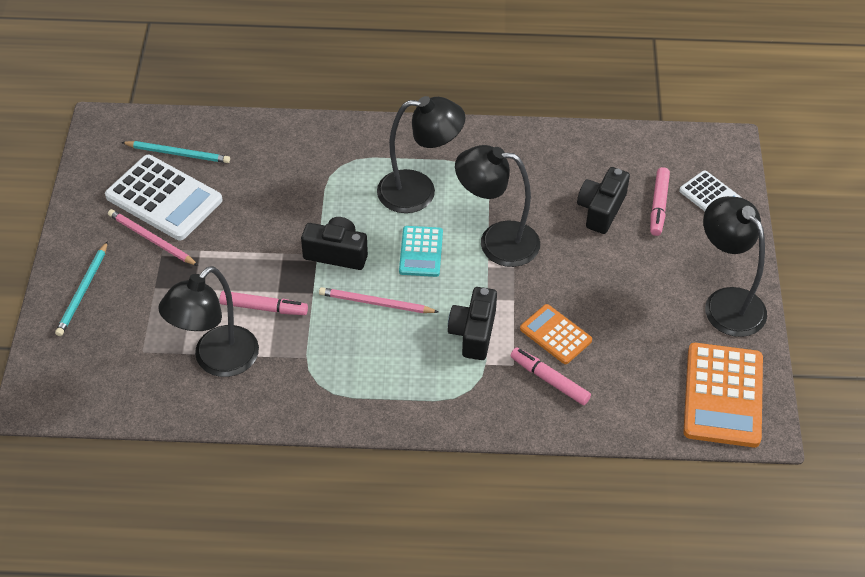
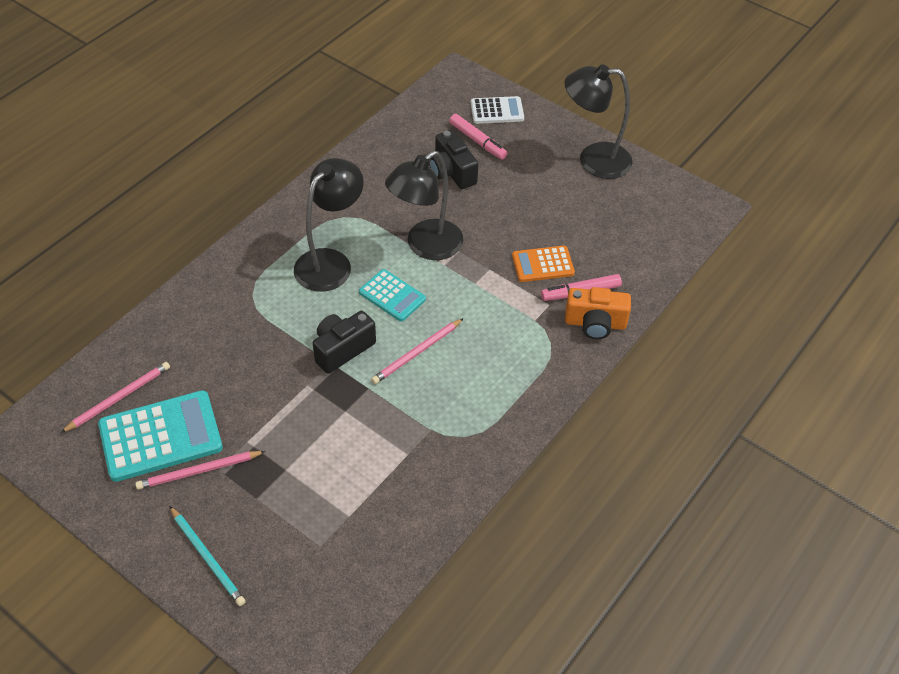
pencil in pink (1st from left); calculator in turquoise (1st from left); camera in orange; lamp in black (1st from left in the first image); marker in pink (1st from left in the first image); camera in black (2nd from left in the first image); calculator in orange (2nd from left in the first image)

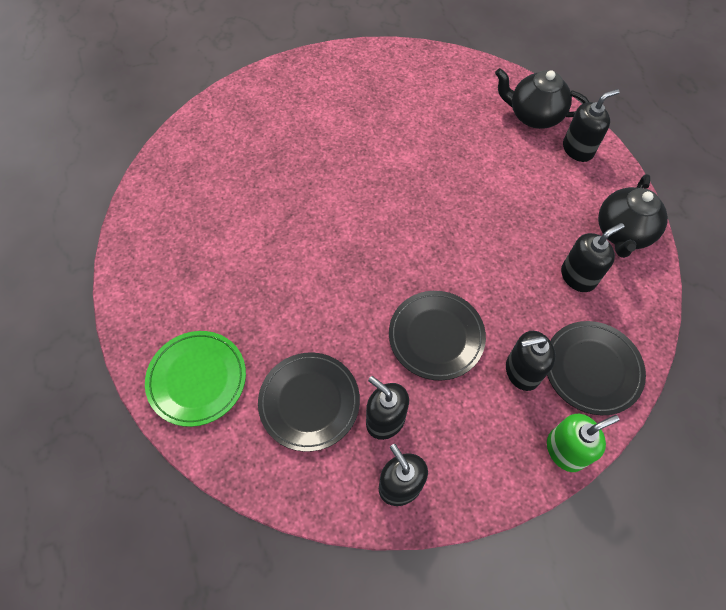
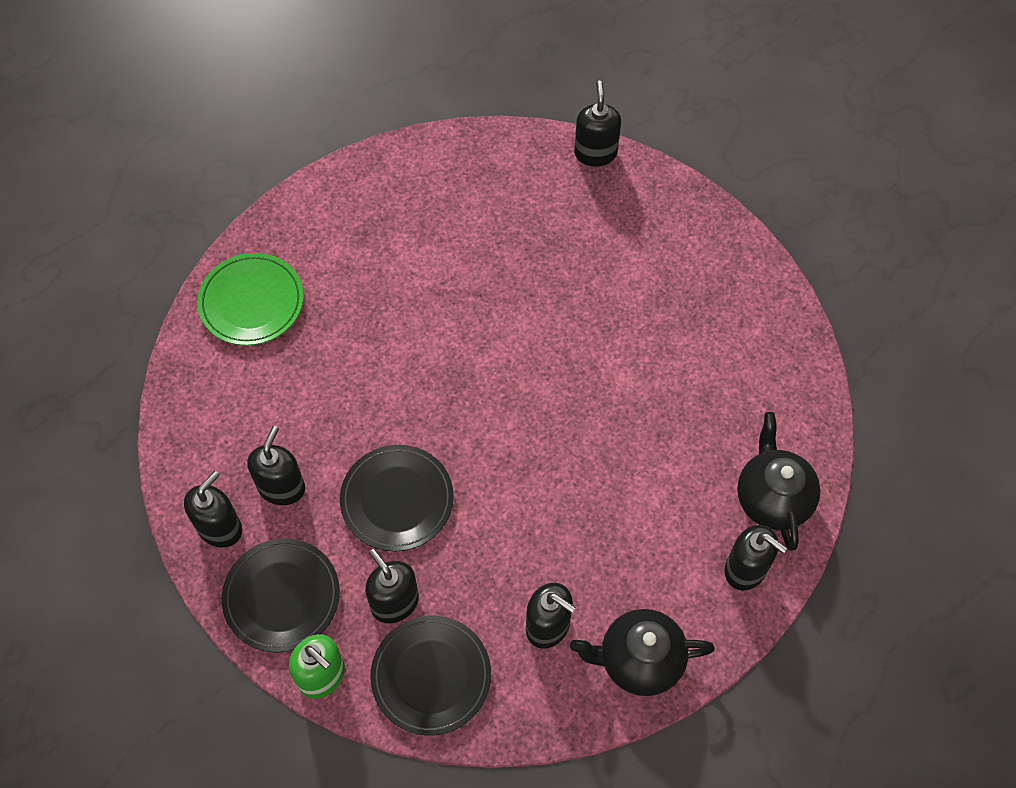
plate in black (1st from left); soap dispenser in black (5th from left)

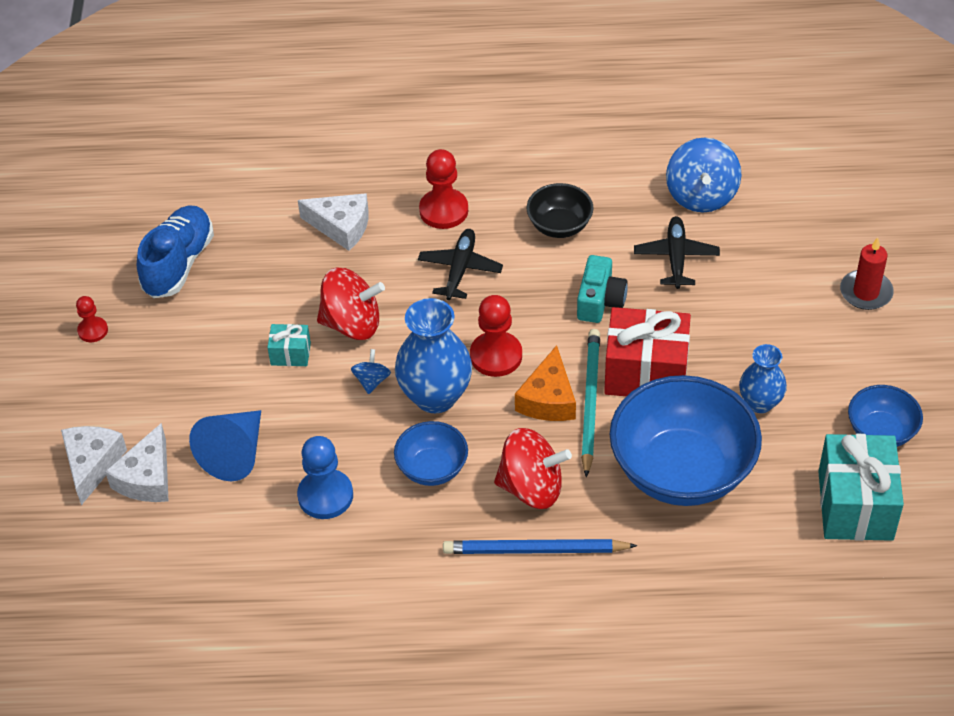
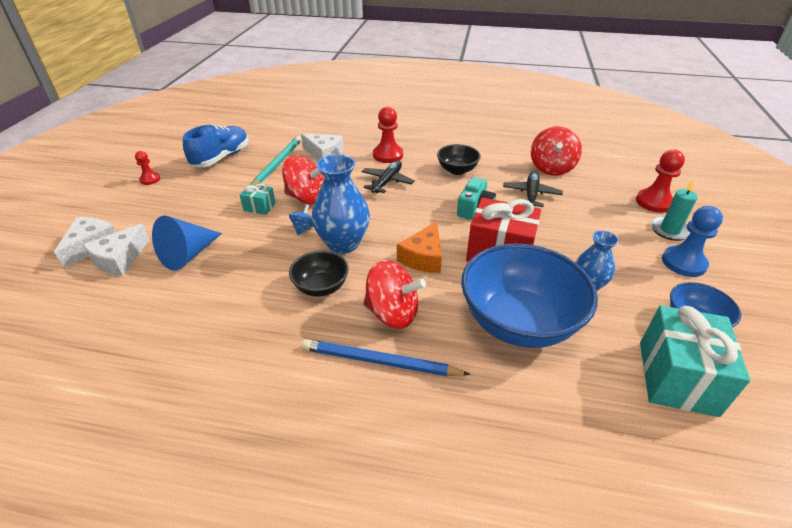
pencil in turquoise; bowl in black (1st from left); spinning top in red (3rd from left); pawn in red (3rd from left); candle in turquoise; pawn in blue

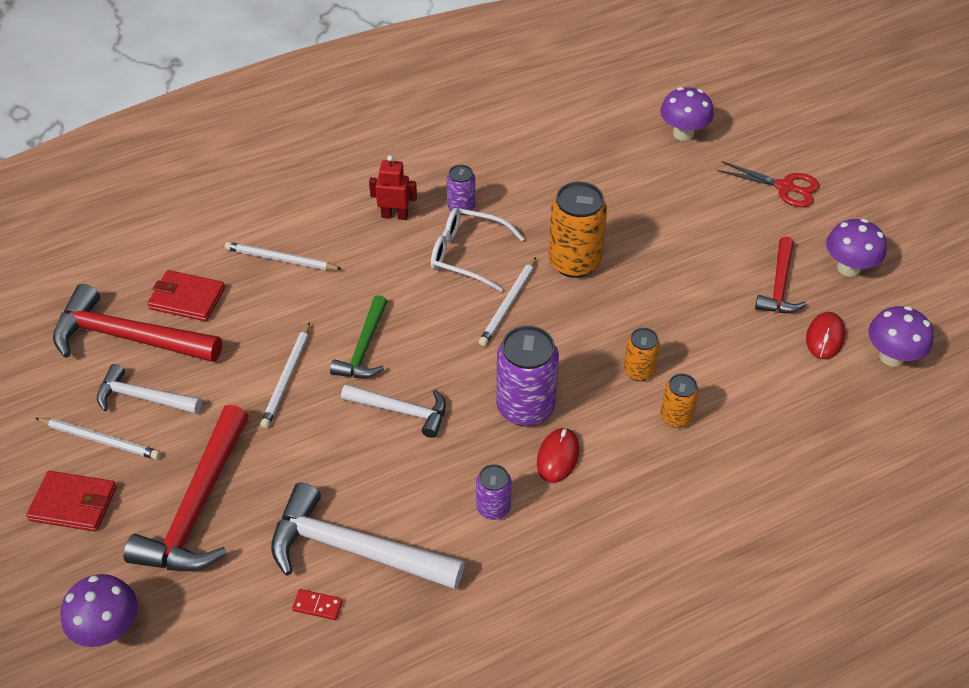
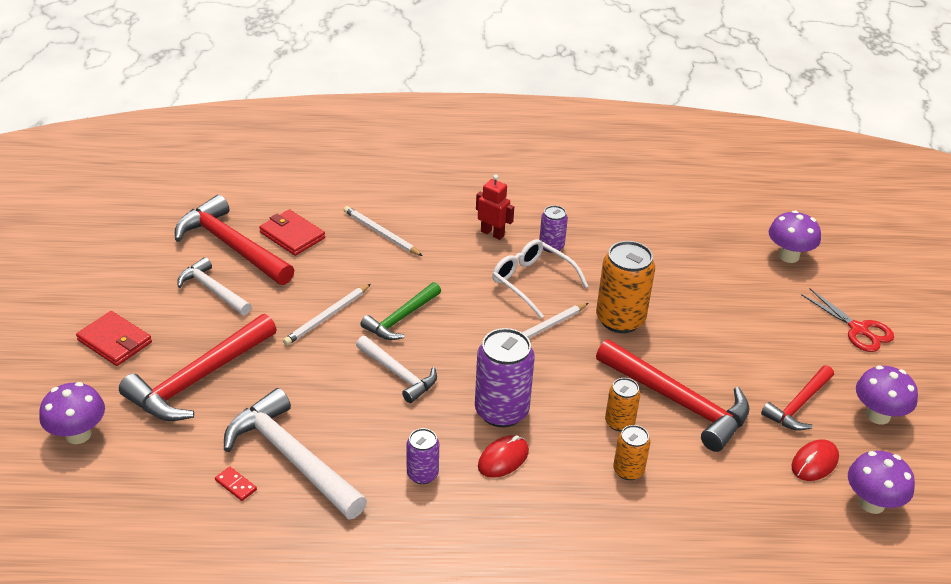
hammer in red (3rd from left); pencil in white (1st from left in the first image)

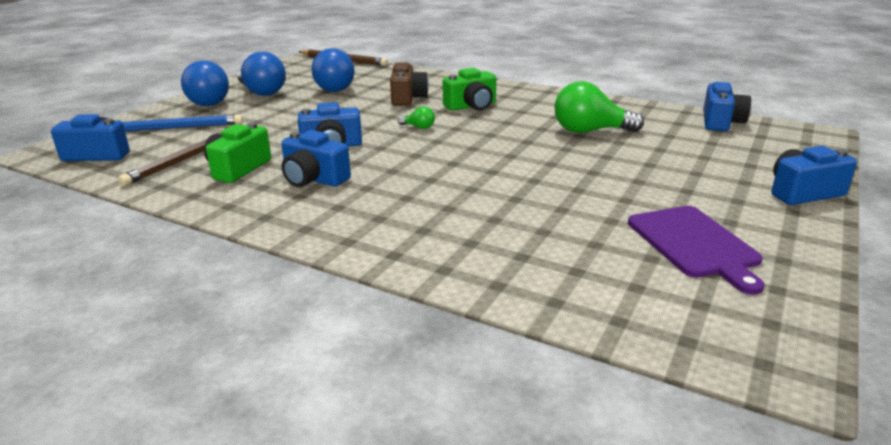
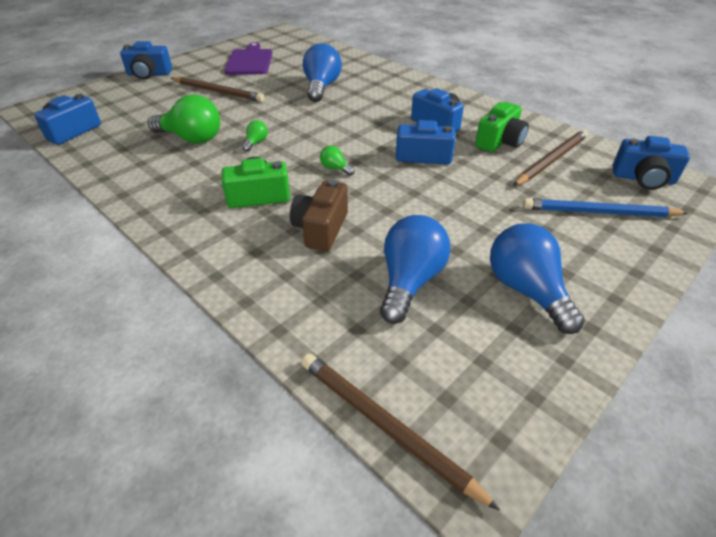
pencil in brown (1st from left); light bulb in green (2nd from left); light bulb in blue (1st from left)

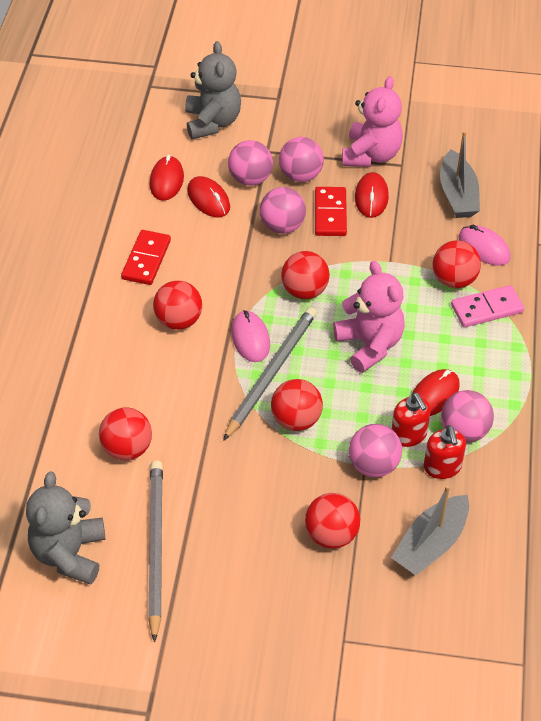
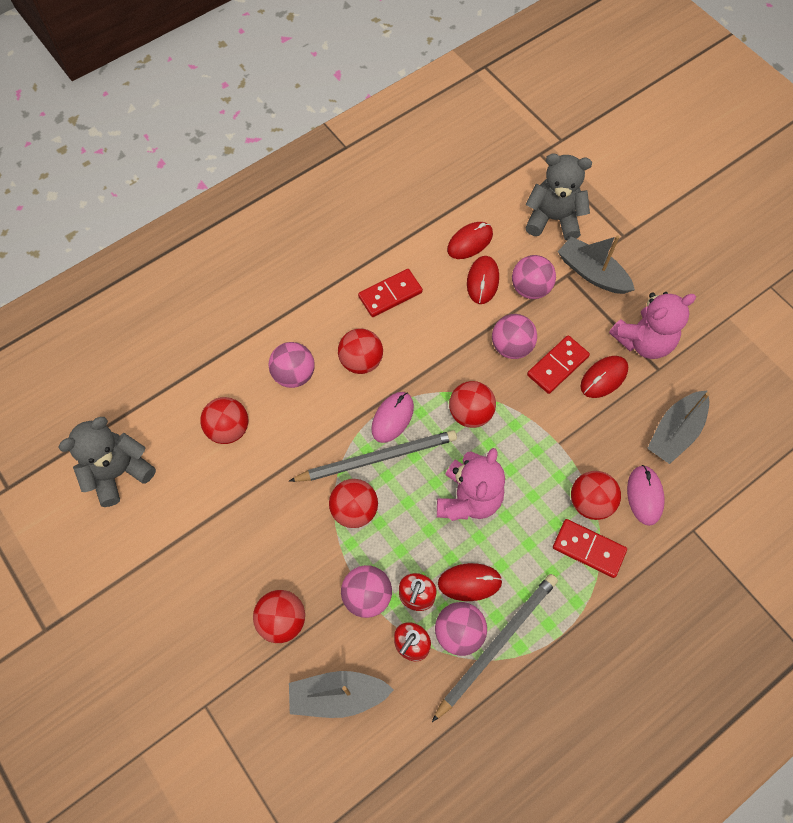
ball in pink (1st from left); pencil in grey (2nd from left); teddy bear in grey (2nd from left); domino in red (3rd from left); boat in grey (2nd from left)

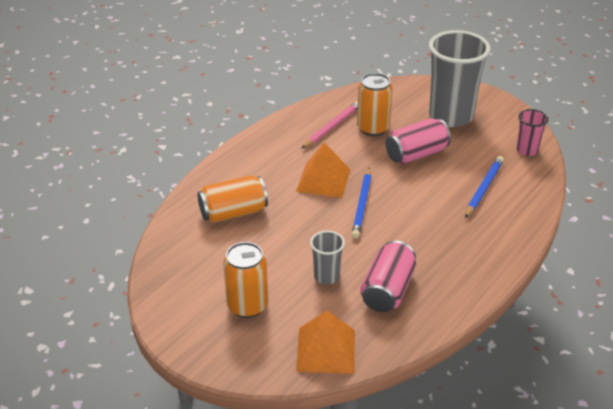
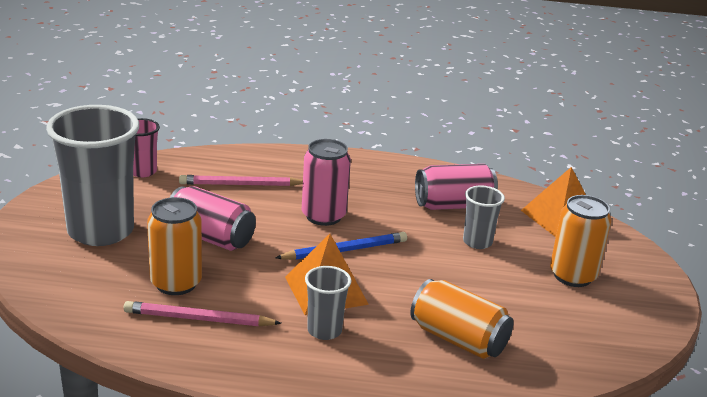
pencil in pink (2nd from left); can in pink (2nd from left); cup in grey (2nd from left)

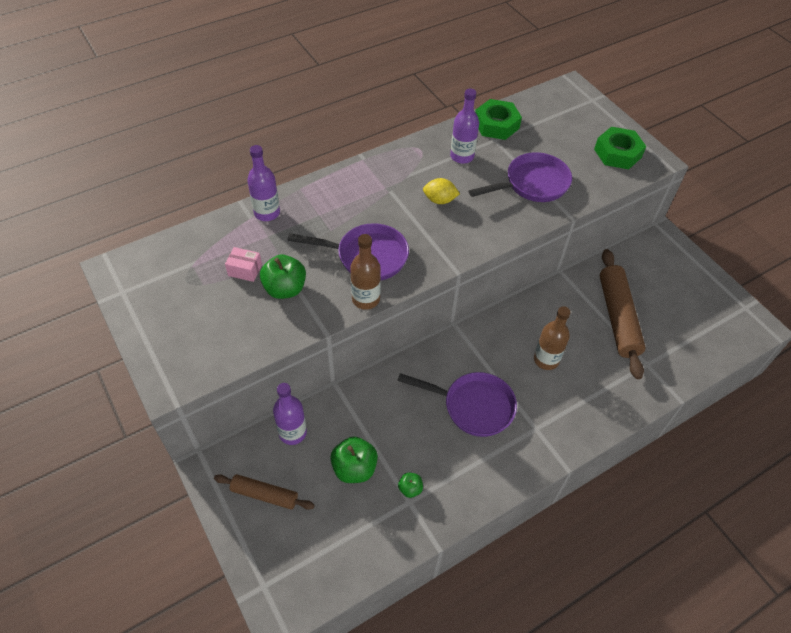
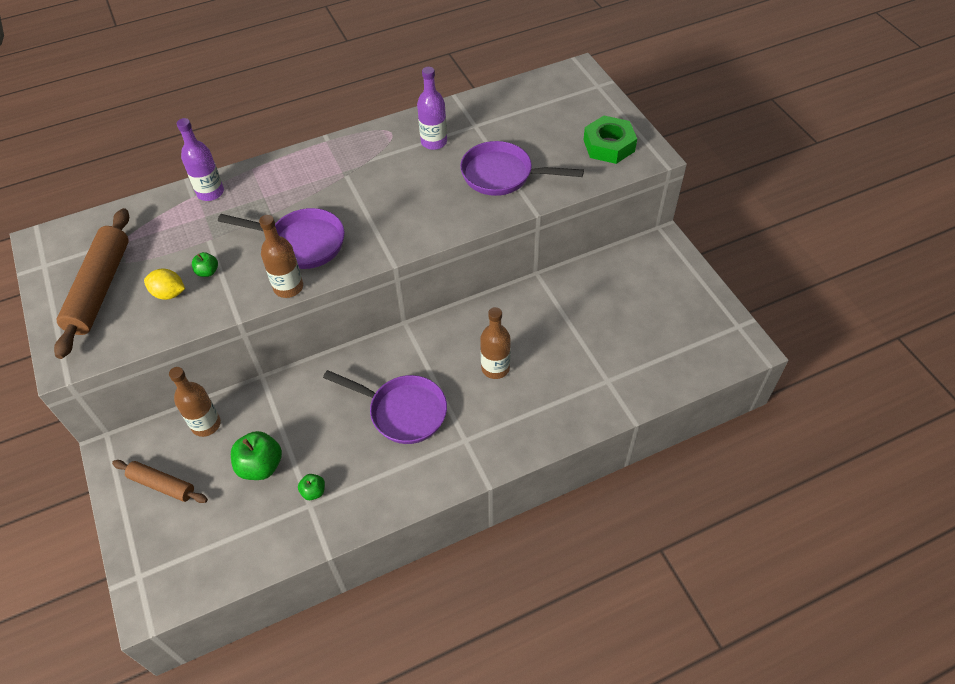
rolling pin in brown (1st from left); lemon in yellow; bottle in brown (1st from left); apple in green (1st from left); pan in purple (3rd from left); box in pink; nut in green (1st from left in the first image)

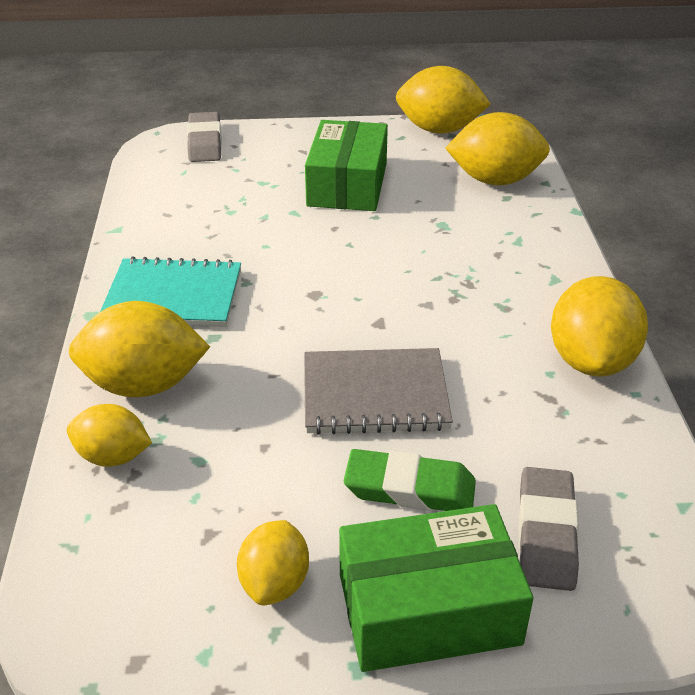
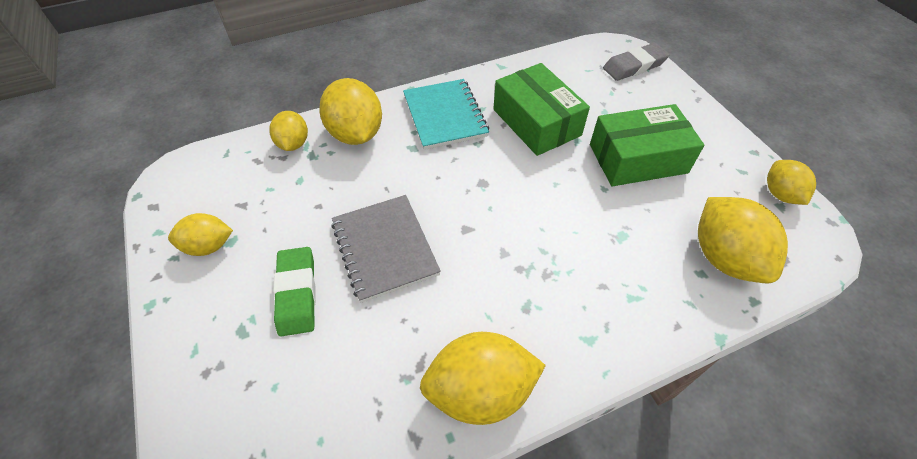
box in green (1st from left); lemon in yellow (6th from left); eraser in grey (2nd from left in the first image)

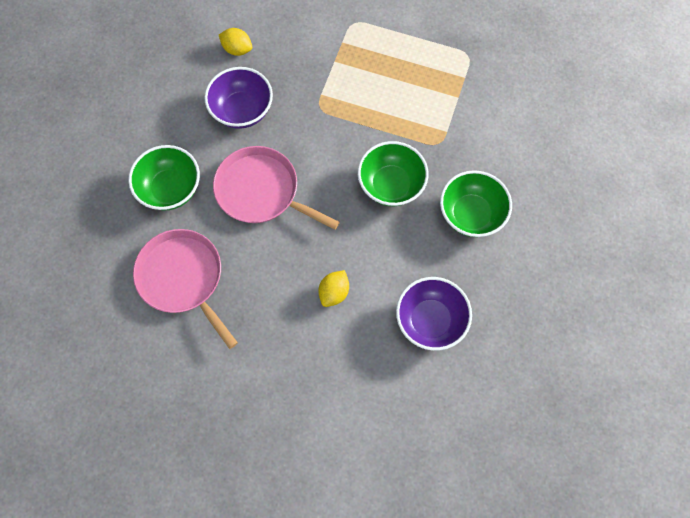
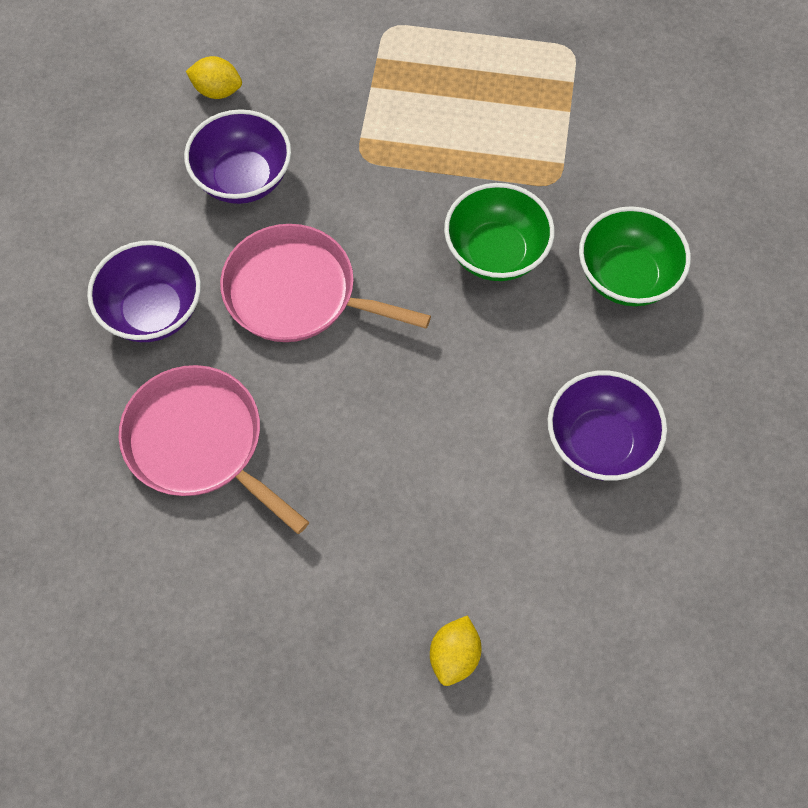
bowl in purple (1st from left); lemon in yellow (2nd from left)

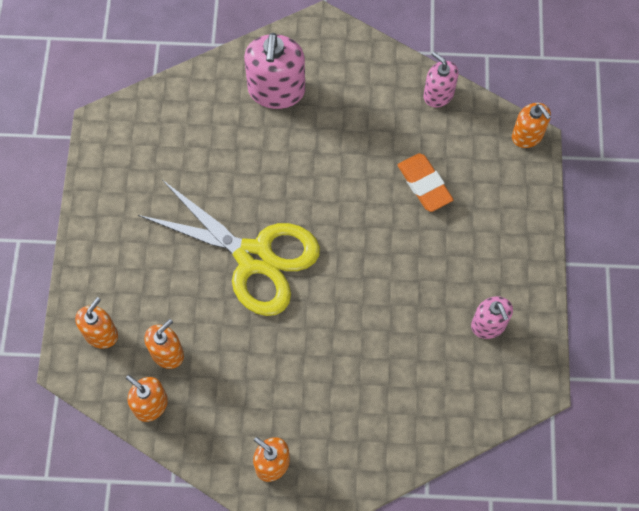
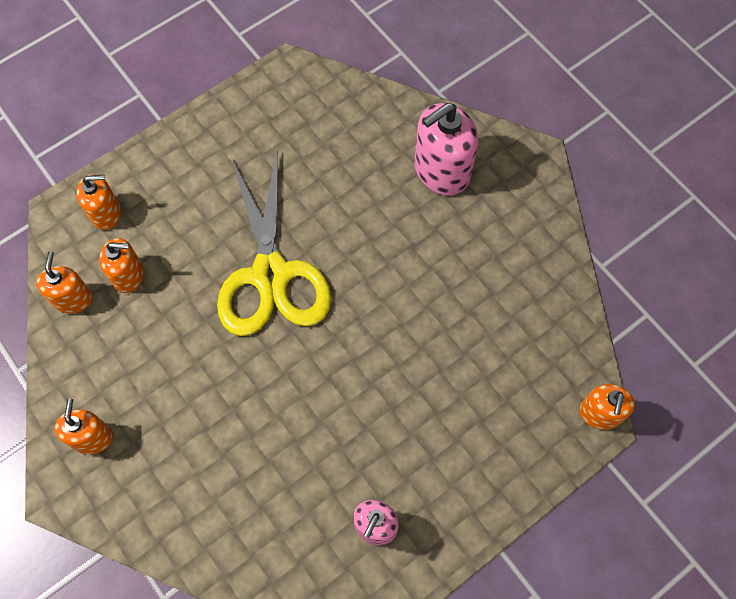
eraser in orange; soap dispenser in pink (2nd from left in the first image)

